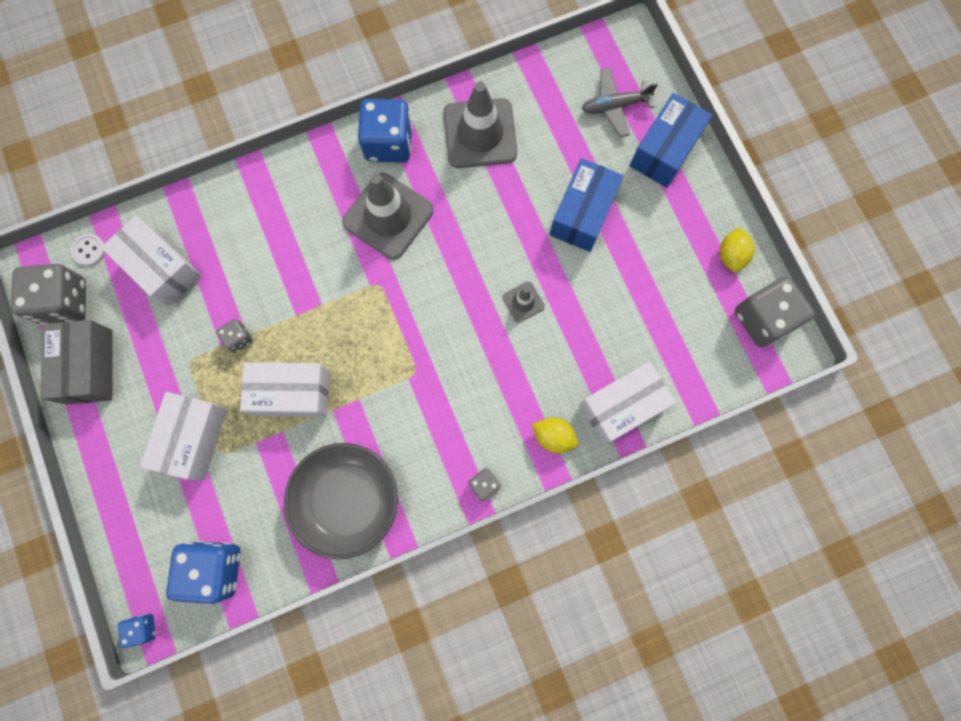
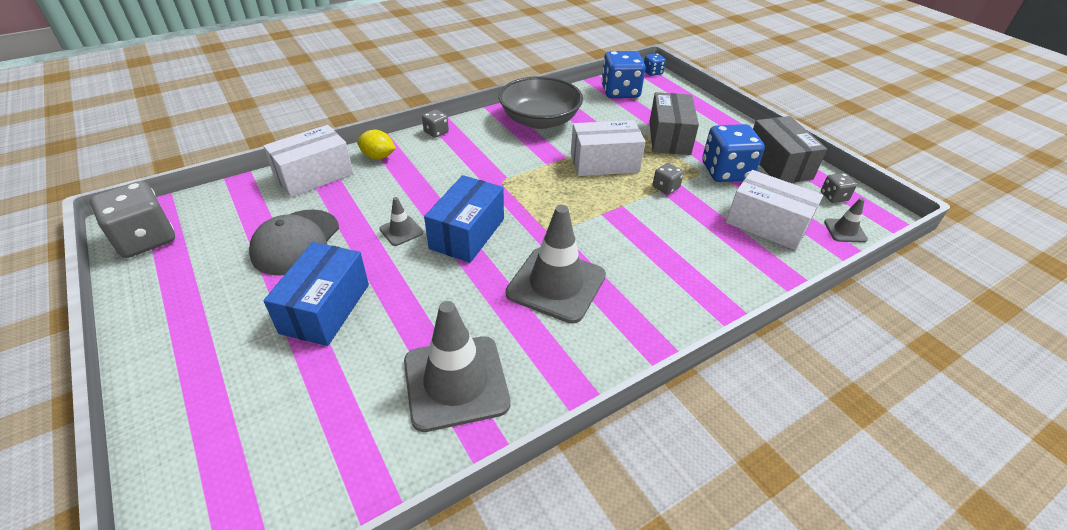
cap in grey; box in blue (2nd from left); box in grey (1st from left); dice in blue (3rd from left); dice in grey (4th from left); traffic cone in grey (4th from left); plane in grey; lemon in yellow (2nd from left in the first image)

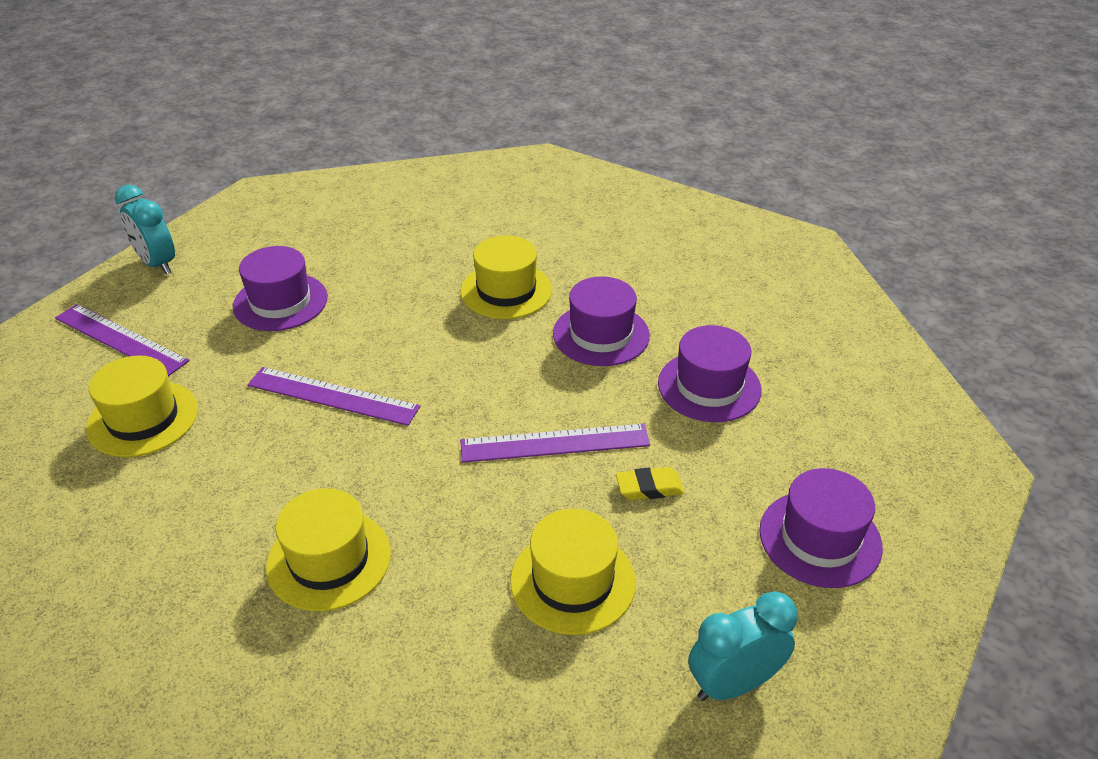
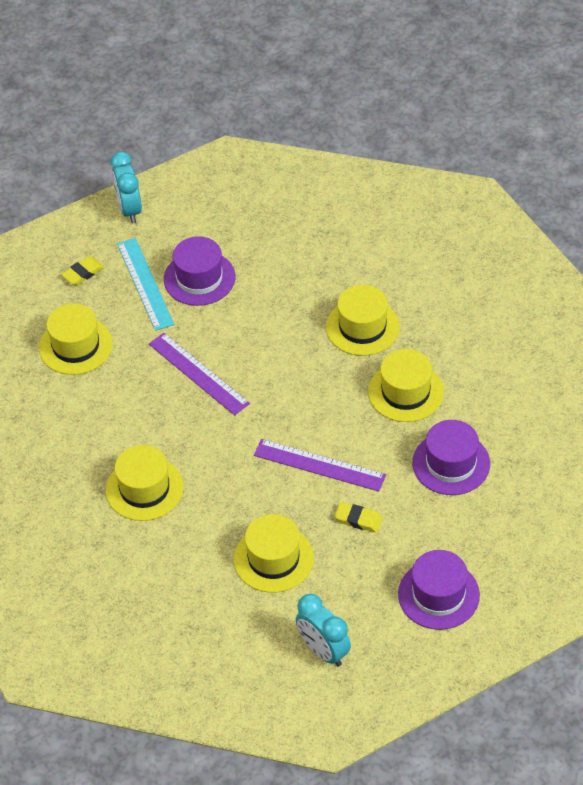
eraser in yellow (1st from left); ruler in turquoise; clock in turquoise (2nd from left); hat in yellow (5th from left)

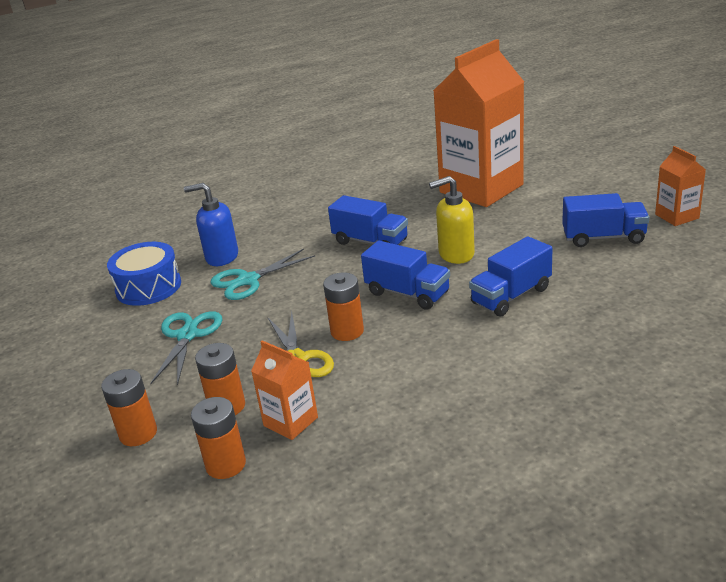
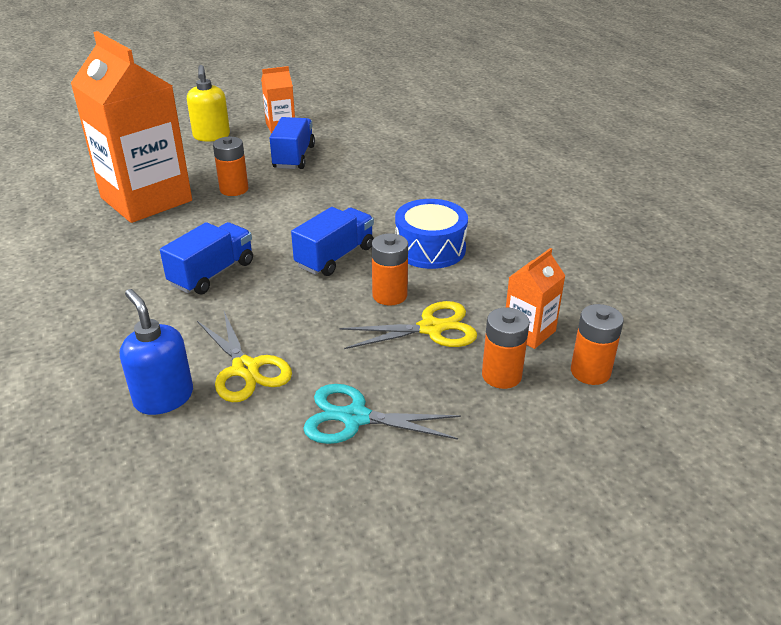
soap dispenser in blue; soap dispenser in yellow; scissors in yellow (1st from left); battery in orange (1st from left); drum in blue; truck in blue (3rd from left in the first image)

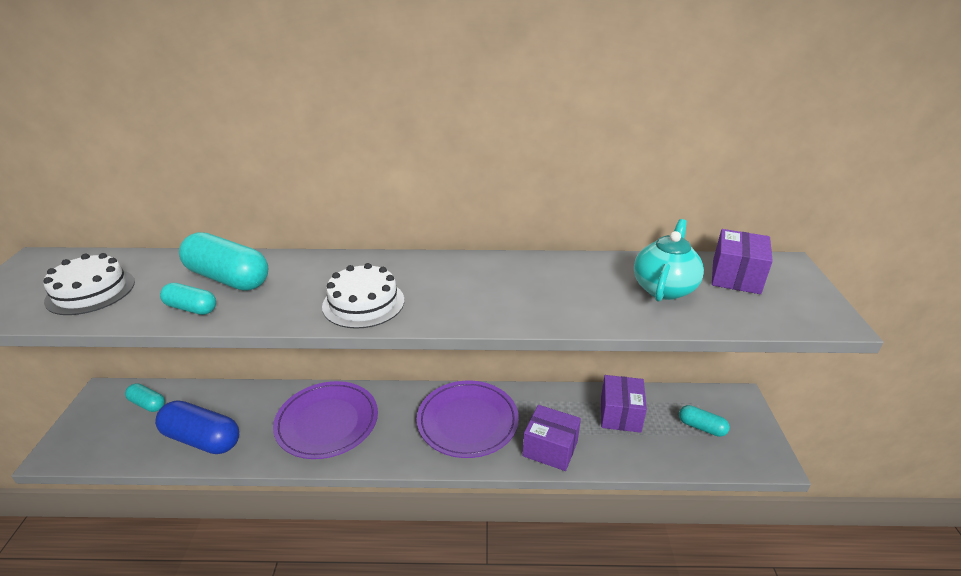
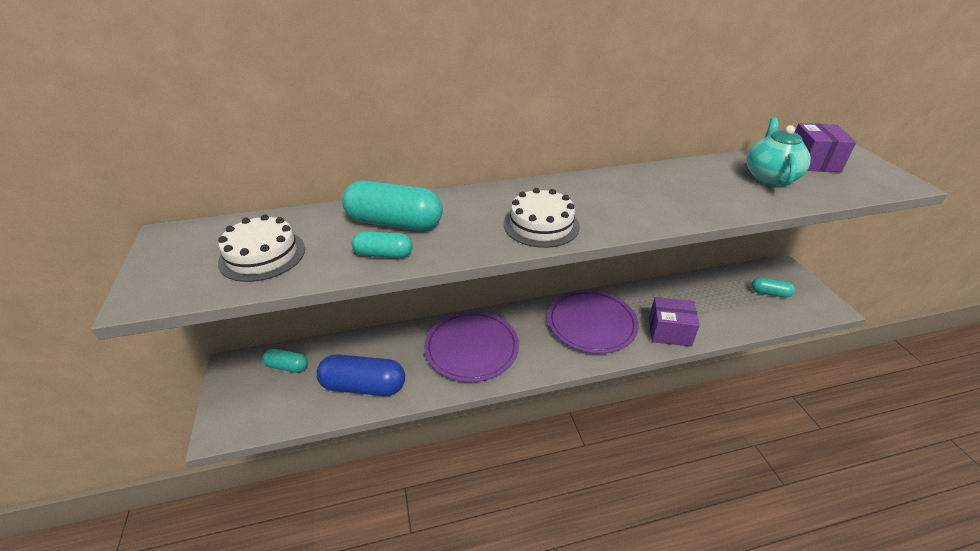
box in purple (2nd from left in the first image)

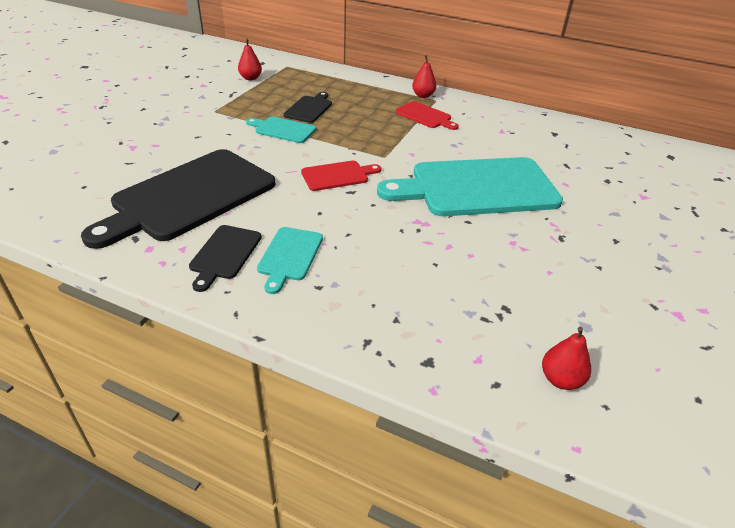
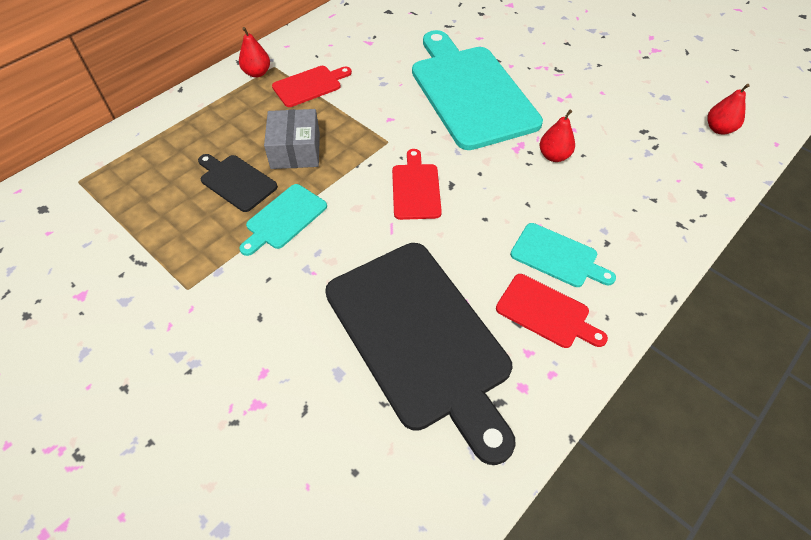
box in grey; cutting board in turquoise (2nd from left); cutting board in red (3rd from left); pear in red (2nd from left)

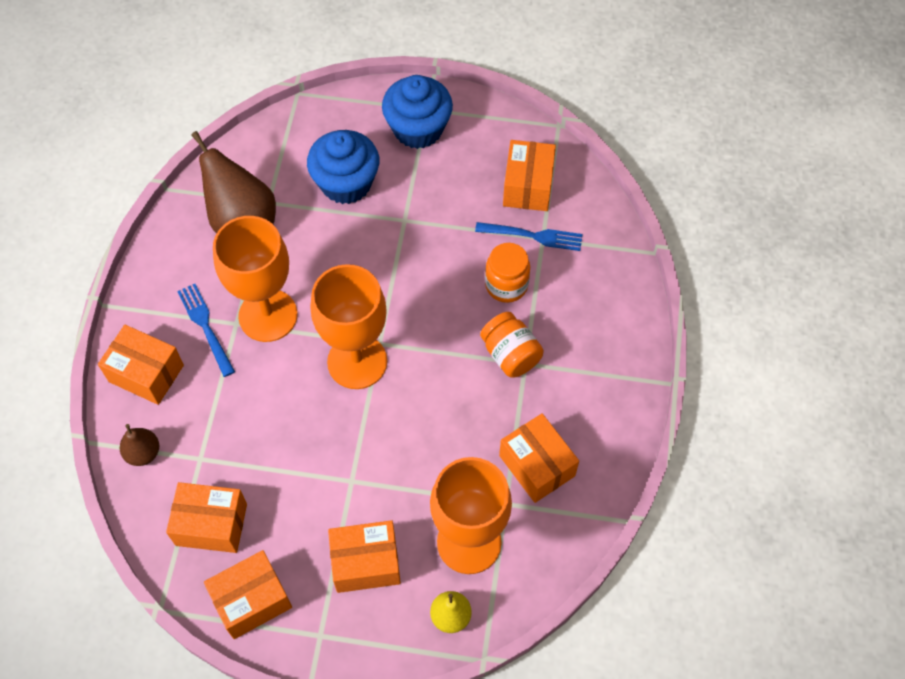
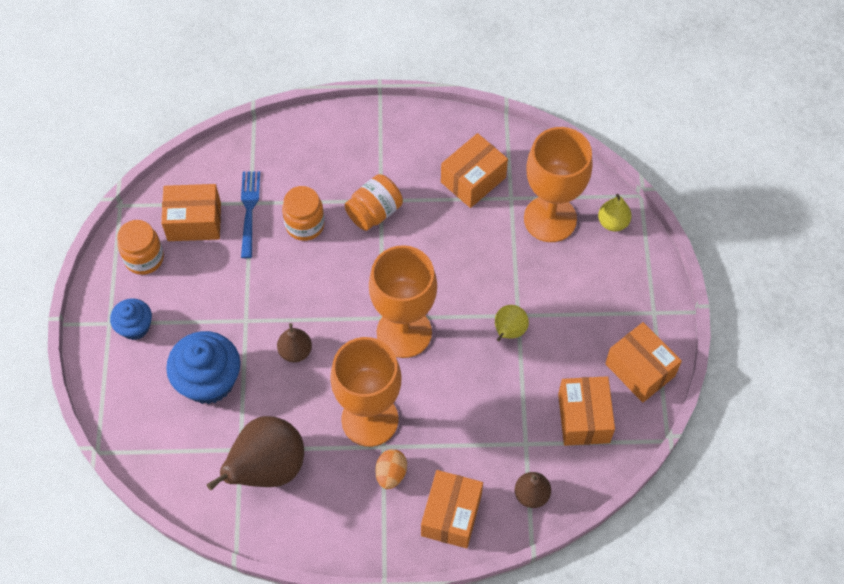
cupcake in blue (1st from left); jar in orange (1st from left); pear in brown (2nd from left); egg in orange; pear in yellow (1st from left); box in orange (4th from left in the first image)

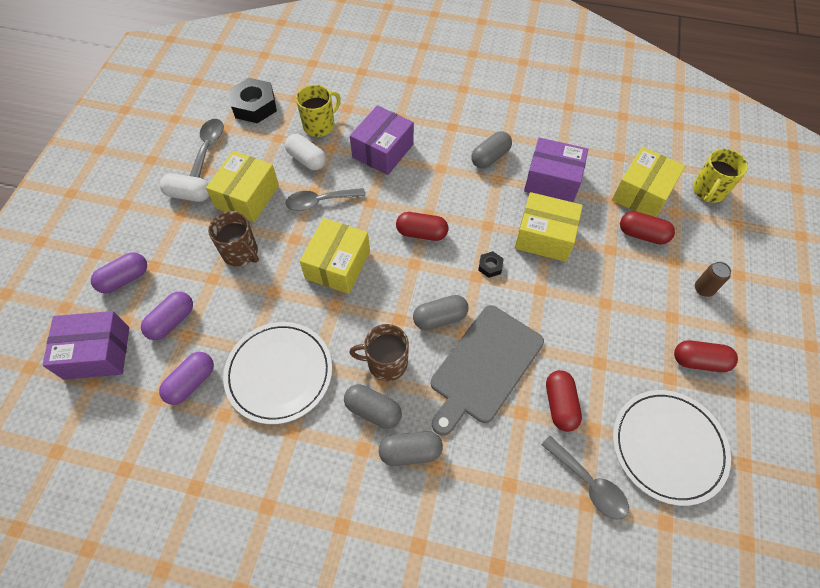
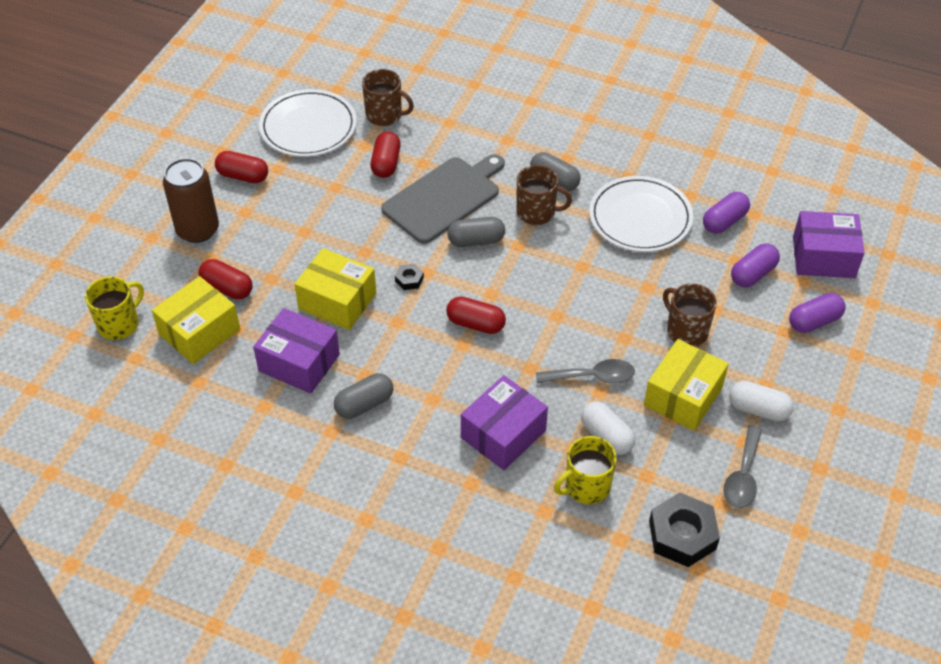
can in brown; mug in brown (1st from left); box in yellow (2nd from left in the first image); capsule in grey (2nd from left in the first image)

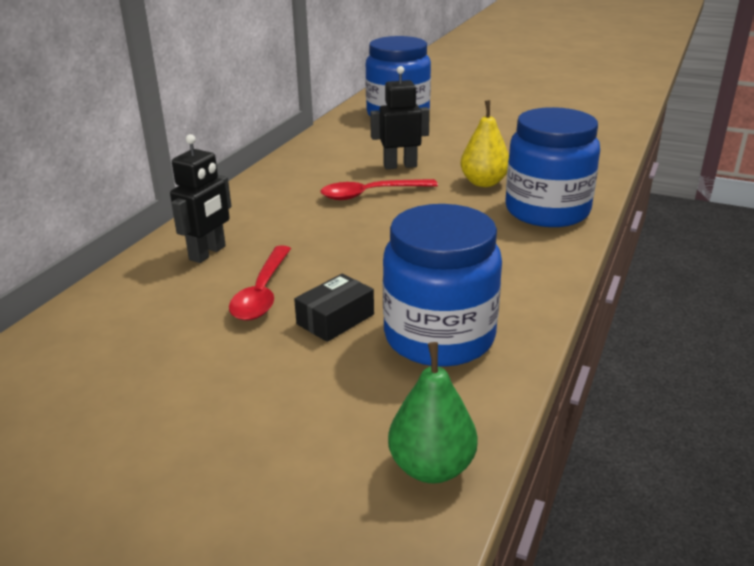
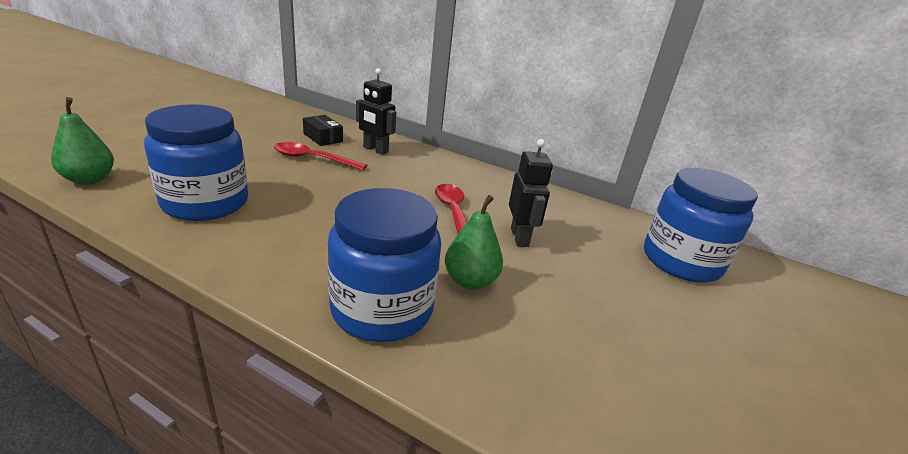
box in black; pear in green (2nd from left)

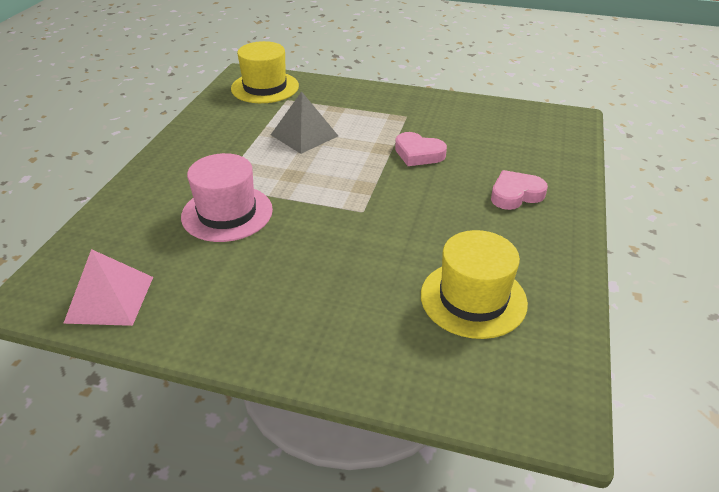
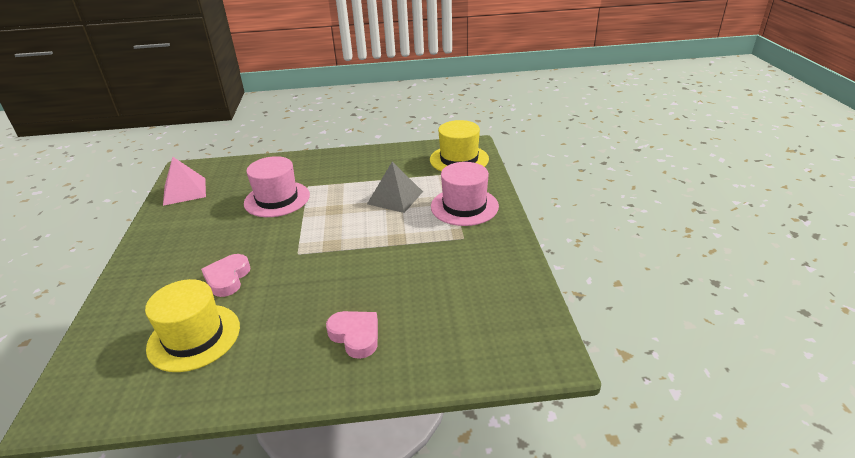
heart in pink (1st from left); hat in pink (2nd from left)

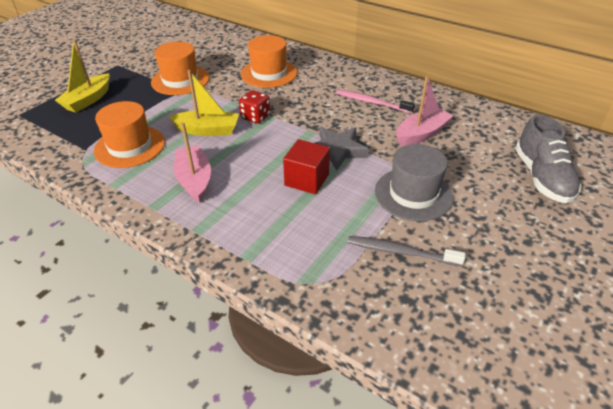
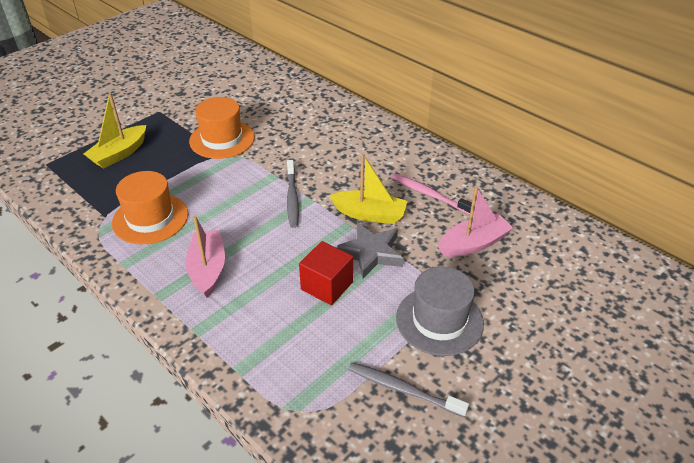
toothbrush in grey (1st from left); boat in yellow (2nd from left); hat in orange (3rd from left in the first image); shoe in grey

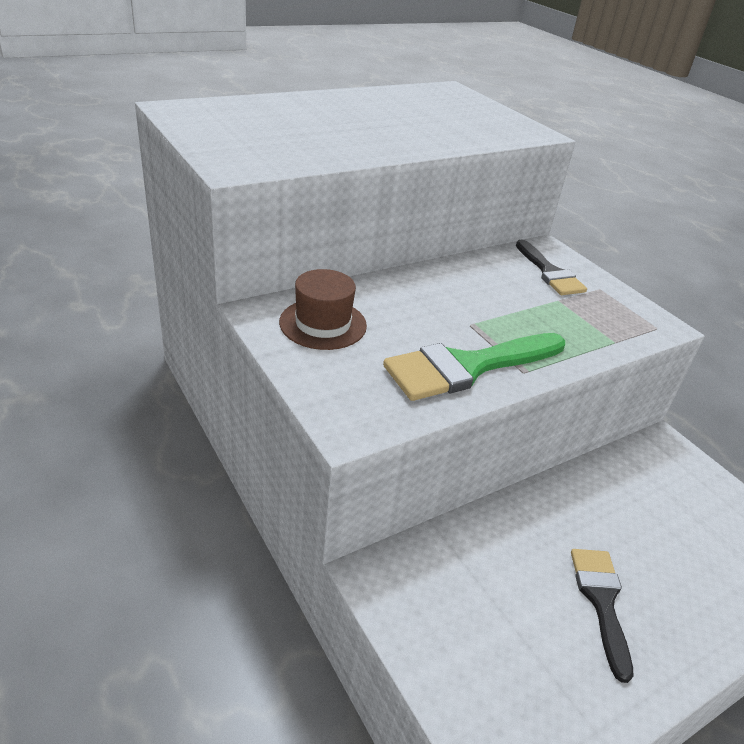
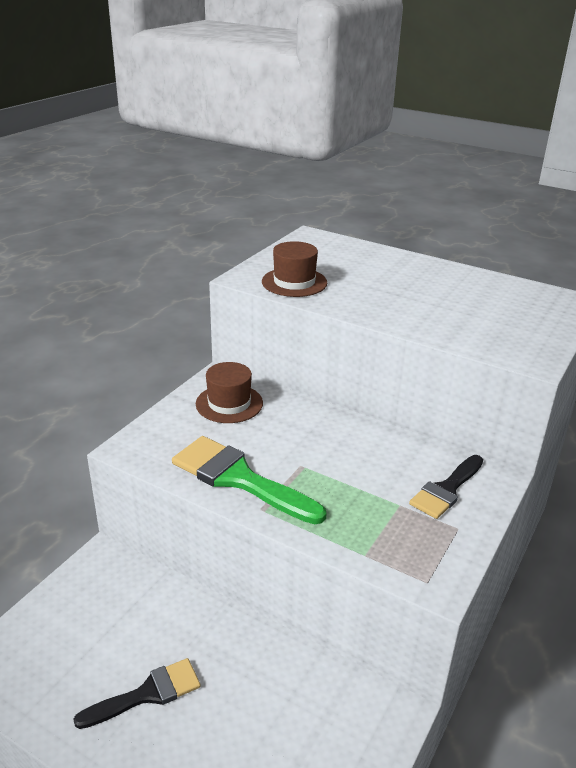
hat in brown (2nd from left)

